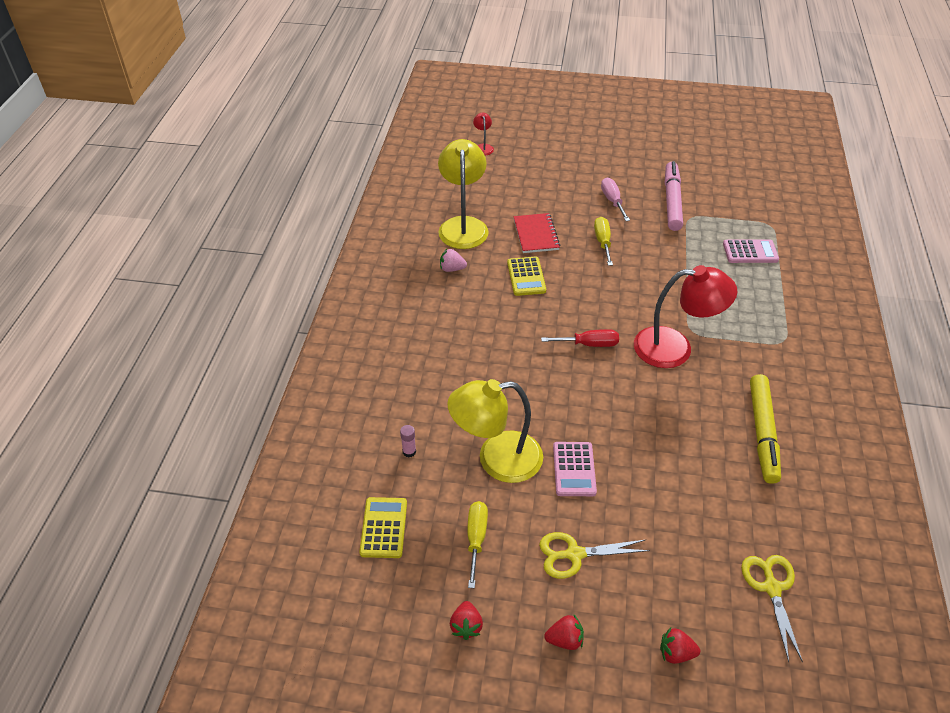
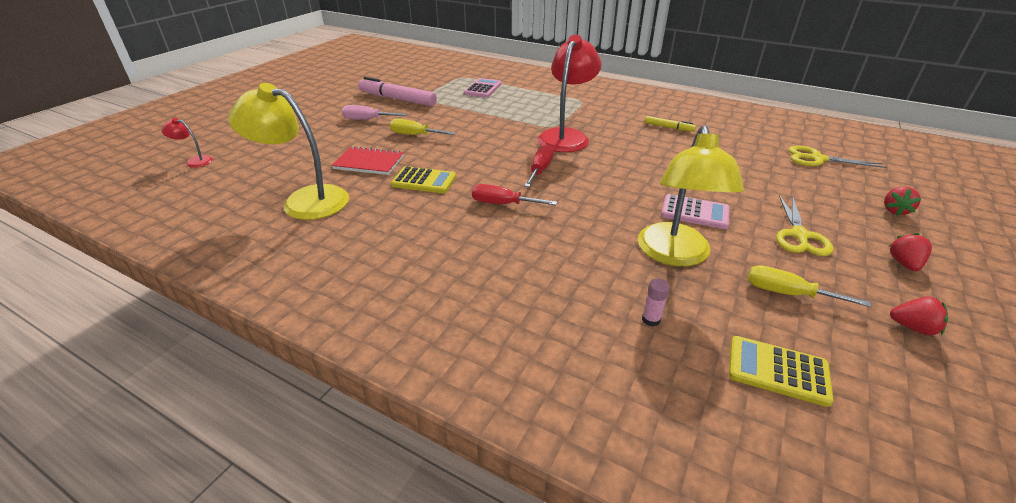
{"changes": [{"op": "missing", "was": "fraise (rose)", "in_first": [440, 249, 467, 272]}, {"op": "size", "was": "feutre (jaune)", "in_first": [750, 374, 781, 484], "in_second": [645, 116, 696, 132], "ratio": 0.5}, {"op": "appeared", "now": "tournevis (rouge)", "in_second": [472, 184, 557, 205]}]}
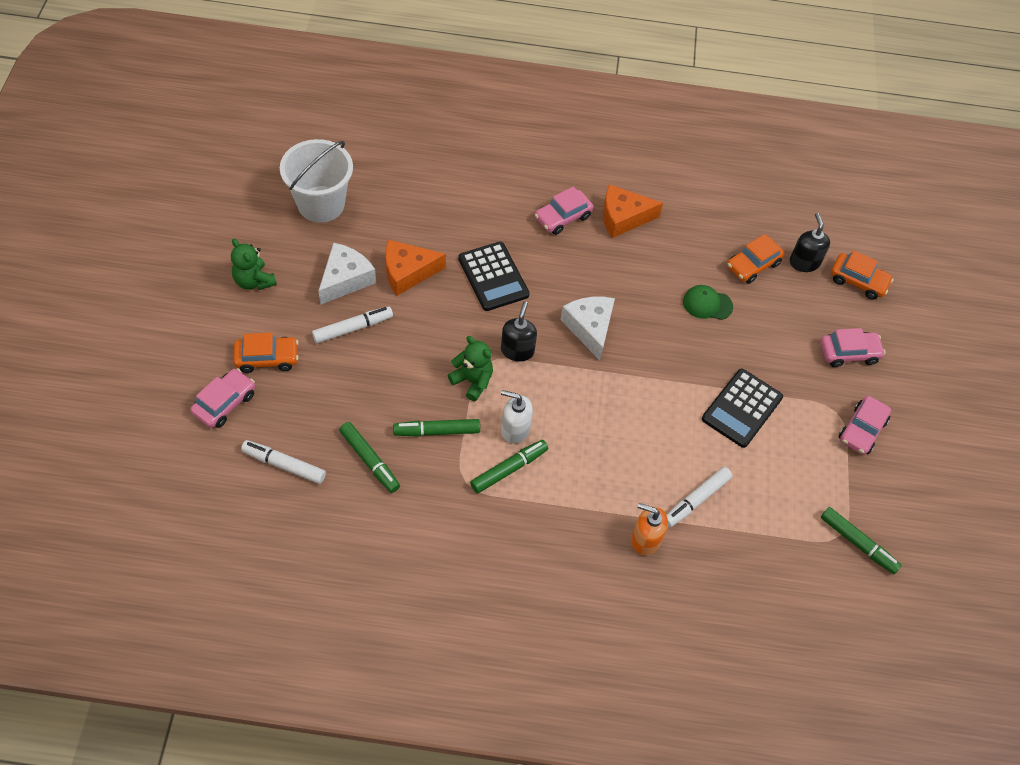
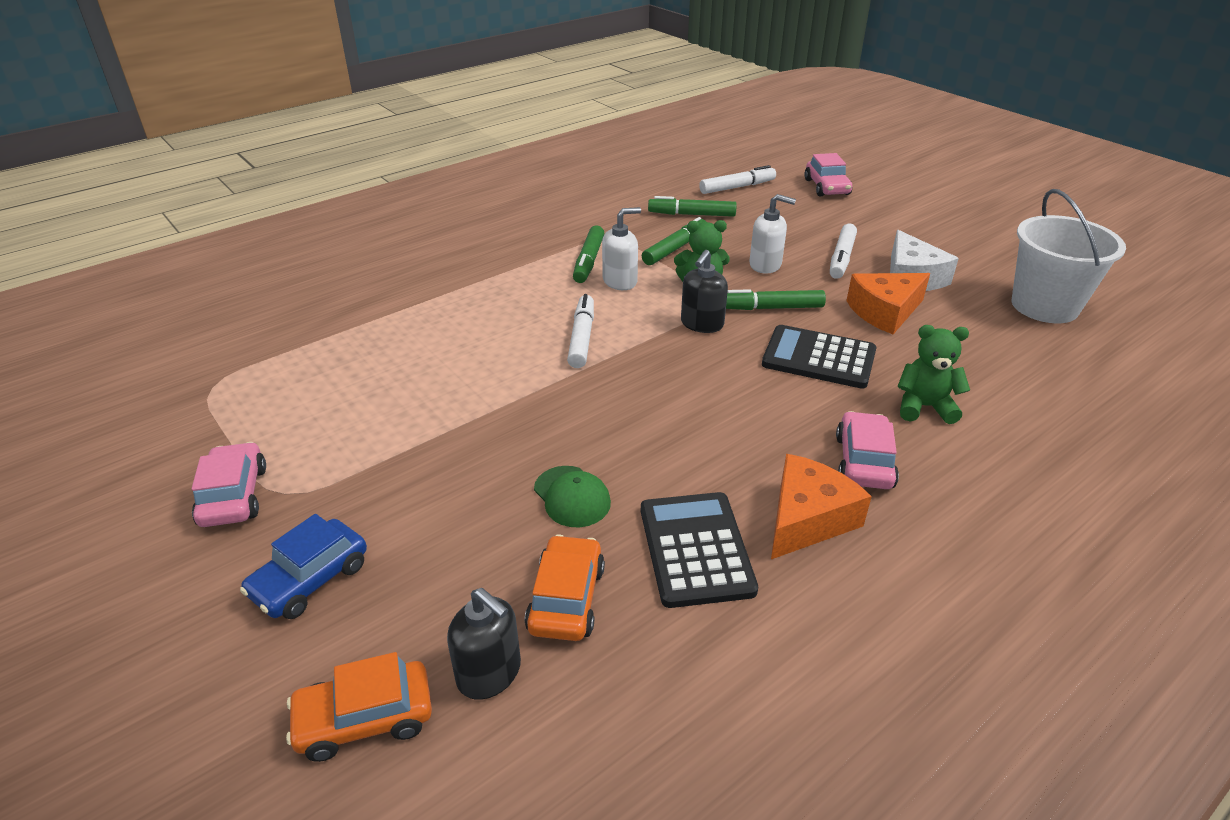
{"changes": [{"op": "relocated", "was": "ours en peluche (vert)", "in_first": [231, 239, 277, 290], "in_second": [898, 325, 970, 424]}, {"op": "missing", "was": "voiture (orange)", "in_first": [234, 333, 299, 373]}, {"op": "spun", "was": "fromage (orange)", "in_first": [385, 240, 446, 296], "in_second": [846, 273, 930, 334], "clockwise": -150}, {"op": "spun", "was": "distributeur de savon (noir)", "in_first": [501, 301, 537, 362], "in_second": [681, 250, 728, 333], "clockwise": 60}, {"op": "missing", "was": "fromage (blanc)", "in_first": [560, 297, 615, 360]}, {"op": "missing", "was": "distributeur de savon (orange)", "in_first": [631, 503, 668, 555]}, {"op": "relocated", "was": "feutre (blanc)", "in_first": [666, 467, 732, 527], "in_second": [567, 294, 594, 368]}, {"op": "spun", "was": "casquette (vert)", "in_first": [683, 285, 733, 320], "in_second": [534, 466, 611, 527], "clockwise": 90}, {"op": "relocated", "was": "calculatrice (noir)", "in_first": [702, 369, 783, 448], "in_second": [641, 492, 758, 608]}, {"op": "colour", "was": "voiture (rose)", "now": "voiture (bleu)", "in_first": [820, 328, 886, 367], "in_second": [240, 514, 367, 619]}, {"op": "relocated", "was": "feutre (vert)", "in_first": [821, 507, 902, 574], "in_second": [726, 289, 826, 310]}, {"op": "appeared", "now": "distributeur de savon (blanc)", "in_second": [749, 194, 796, 274]}]}
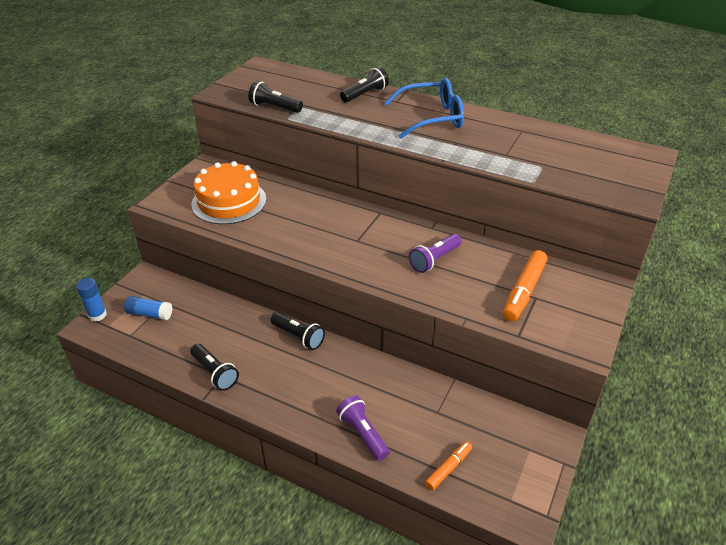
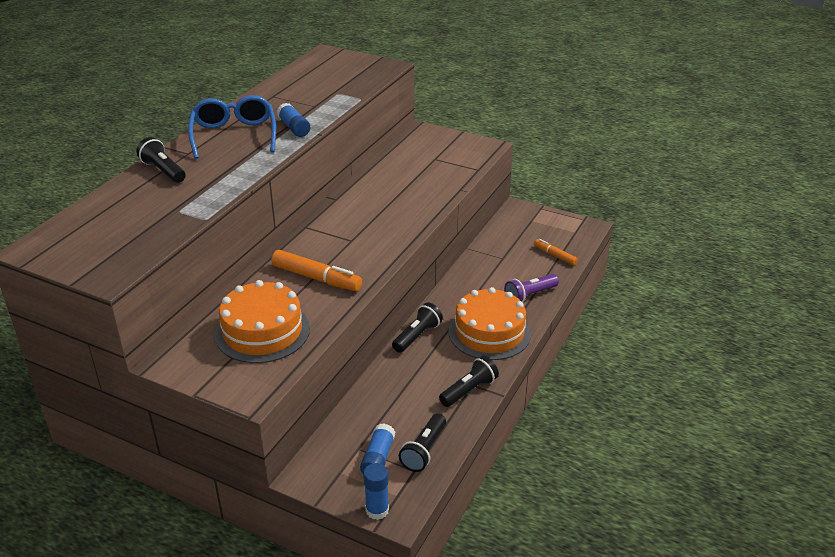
{"changes": [{"op": "relocated", "was": "lampe de poche (noir)", "in_first": [248, 81, 303, 113], "in_second": [399, 414, 446, 472]}, {"op": "missing", "was": "lampe de poche (violet)", "in_first": [409, 234, 462, 273]}, {"op": "relocated", "was": "feutre (orange)", "in_first": [503, 250, 547, 322], "in_second": [271, 250, 362, 291]}, {"op": "appeared", "now": "bâton de colle (bleu)", "in_second": [277, 103, 310, 137]}, {"op": "appeared", "now": "gâteau (orange)", "in_second": [449, 287, 531, 360]}]}
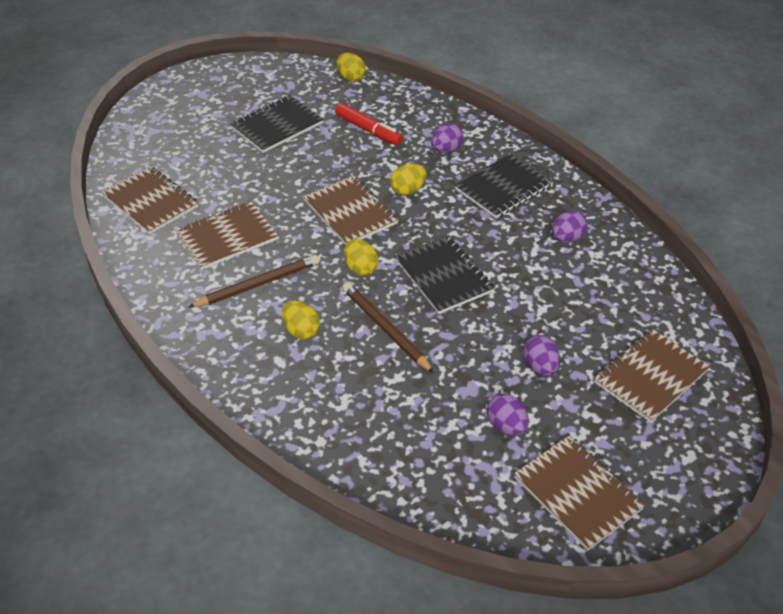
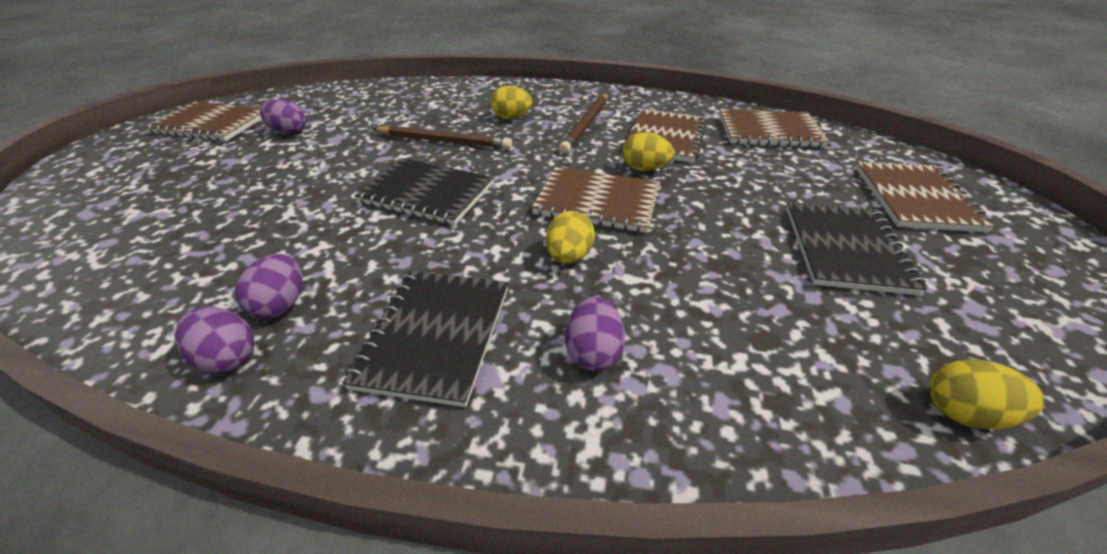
{"changes": [{"op": "missing", "was": "feutre (rouge)", "in_first": [335, 103, 403, 145]}, {"op": "relocated", "was": "œuf (jaune)", "in_first": [344, 239, 378, 276], "in_second": [623, 132, 674, 171]}, {"op": "relocated", "was": "œuf (violet)", "in_first": [523, 335, 560, 376], "in_second": [175, 307, 255, 373]}, {"op": "relocated", "was": "carnet (marron)", "in_first": [594, 329, 710, 423], "in_second": [856, 161, 995, 232]}]}
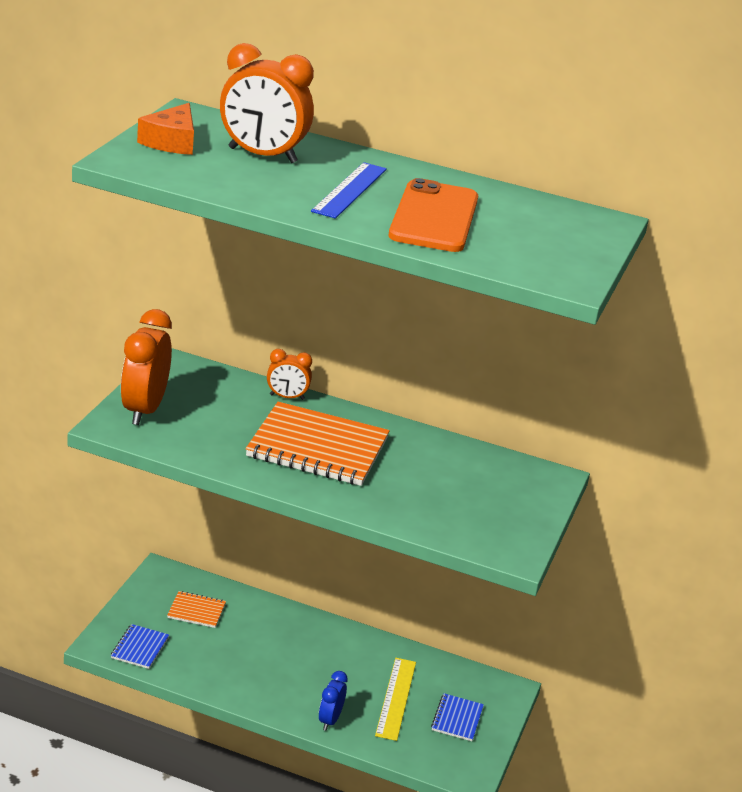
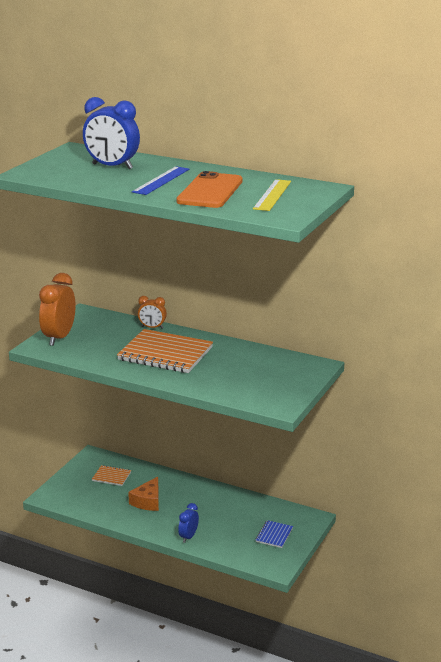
{"changes": [{"op": "missing", "was": "carnet (bleu)", "in_first": [111, 624, 169, 669]}, {"op": "relocated", "was": "fromage (orange)", "in_first": [137, 103, 194, 155], "in_second": [128, 476, 159, 511]}, {"op": "colour", "was": "réveil (orange)", "now": "réveil (bleu)", "in_first": [220, 43, 314, 163], "in_second": [83, 97, 140, 169]}, {"op": "relocated", "was": "règle (jaune)", "in_first": [375, 658, 416, 741], "in_second": [253, 179, 291, 211]}]}
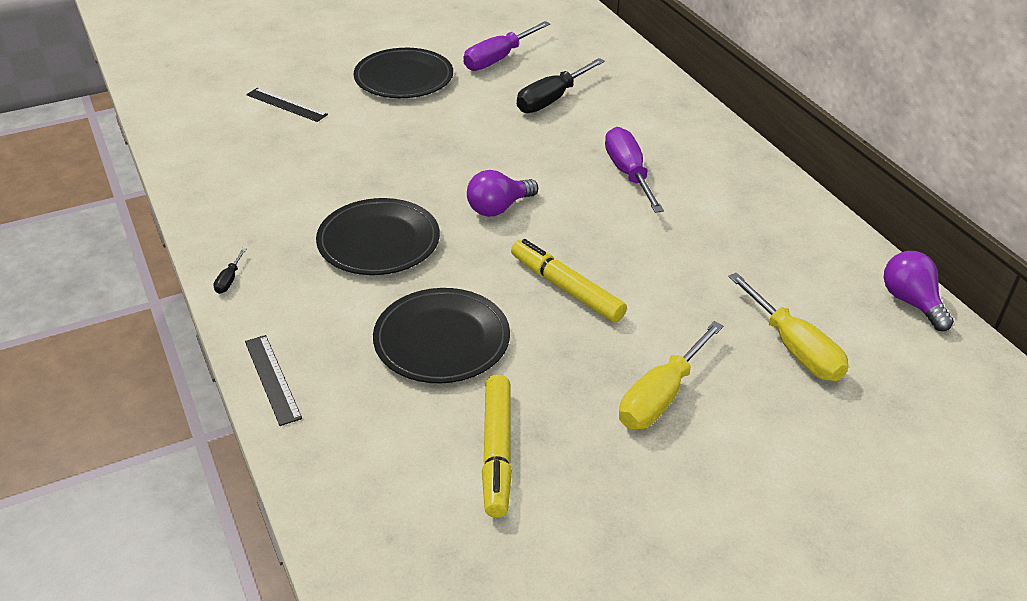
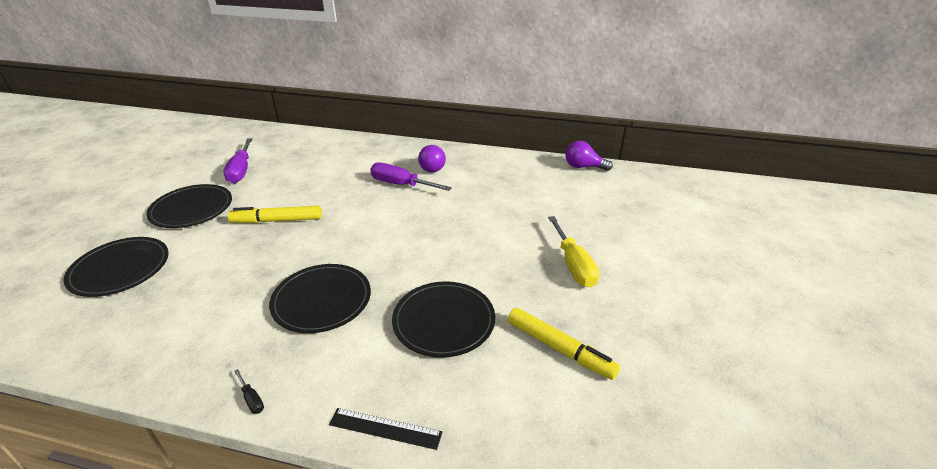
{"changes": [{"op": "exchanged", "was": "règle (noir)", "now": "assiette (noir)", "in_first": [246, 88, 328, 122], "in_second": [63, 237, 169, 297]}, {"op": "relocated", "was": "ampoule (violet)", "in_first": [467, 170, 538, 217], "in_second": [418, 145, 446, 173]}, {"op": "relocated", "was": "feutre (jaune)", "in_first": [511, 239, 627, 323], "in_second": [228, 206, 322, 223]}, {"op": "missing", "was": "tournevis (noir)", "in_first": [517, 58, 605, 113]}, {"op": "missing", "was": "tournevis (jaune)", "in_first": [728, 273, 848, 381]}]}
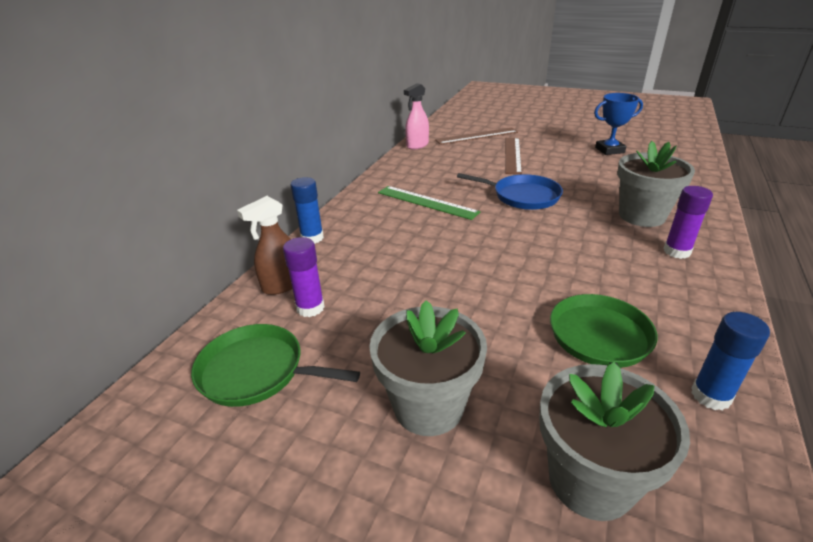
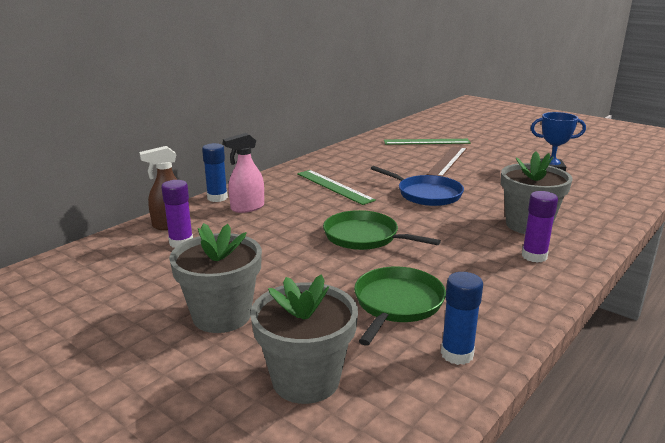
{"changes": [{"op": "relocated", "was": "poêle (vert)", "in_first": [191, 324, 360, 407], "in_second": [323, 210, 441, 250]}, {"op": "relocated", "was": "vaporisateur (rose)", "in_first": [404, 83, 429, 150], "in_second": [223, 133, 264, 213]}, {"op": "colour", "was": "règle (marron)", "now": "règle (vert)", "in_first": [435, 128, 518, 145], "in_second": [384, 139, 471, 145]}]}
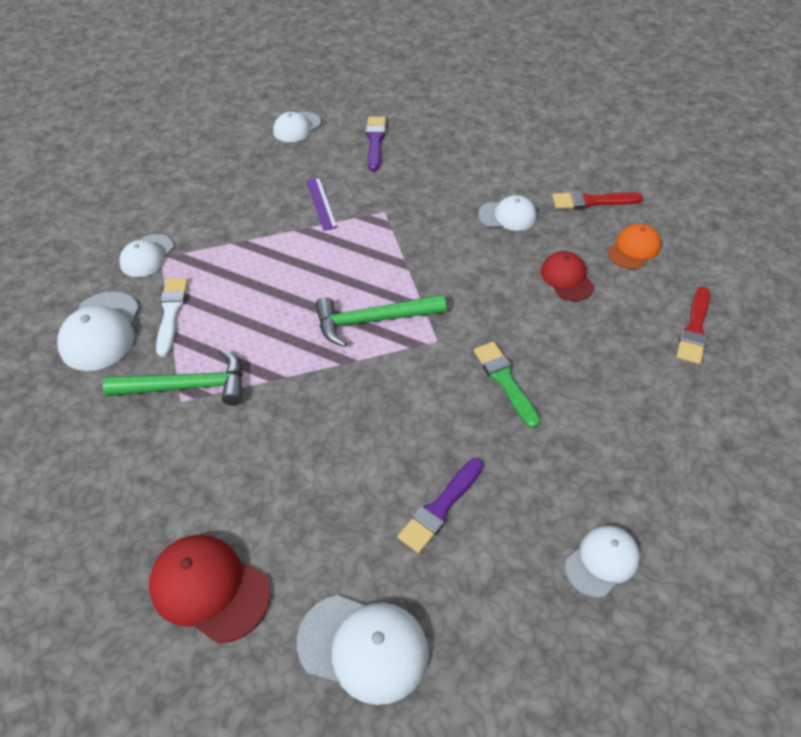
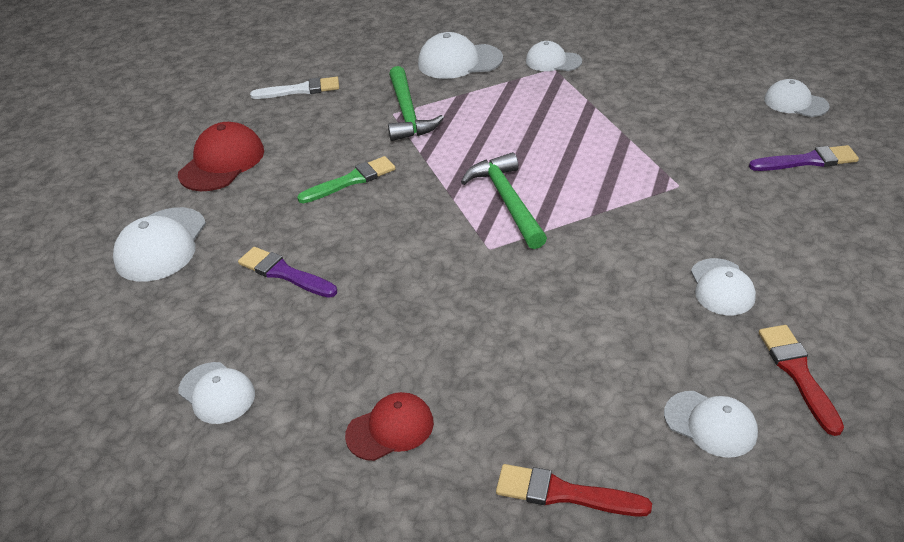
{"changes": [{"op": "relocated", "was": "pinceau (blanc)", "in_first": [156, 278, 188, 357], "in_second": [250, 77, 339, 99]}, {"op": "missing", "was": "règle (violet)", "in_first": [306, 177, 338, 231]}, {"op": "relocated", "was": "pinceau (vert)", "in_first": [474, 342, 540, 428], "in_second": [297, 156, 396, 203]}, {"op": "relocated", "was": "casquette (rouge)", "in_first": [541, 251, 594, 301], "in_second": [345, 392, 434, 461]}, {"op": "colour", "was": "casquette (orange)", "now": "casquette (blanc)", "in_first": [608, 223, 661, 269], "in_second": [664, 391, 758, 458]}]}
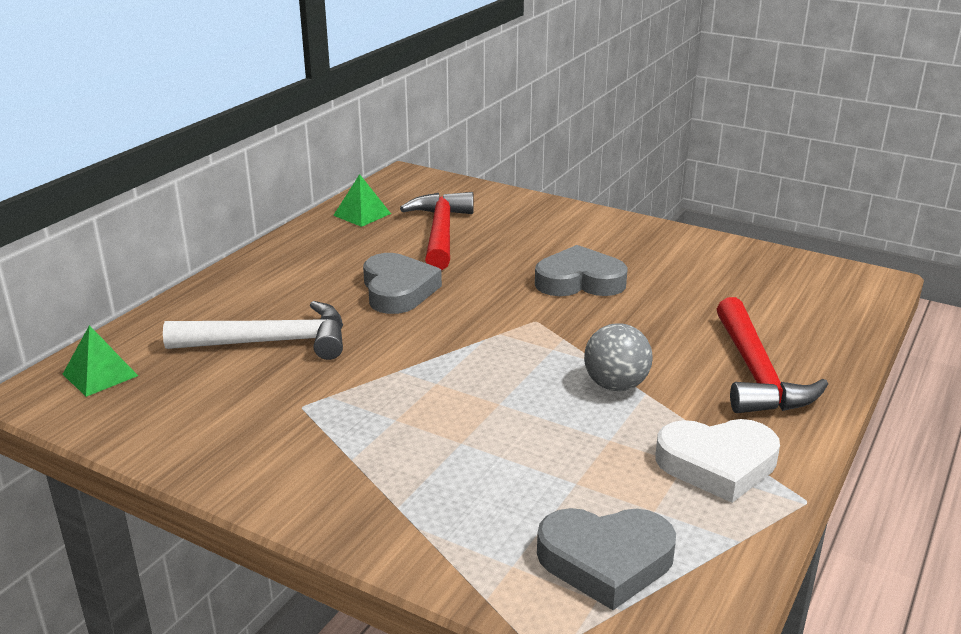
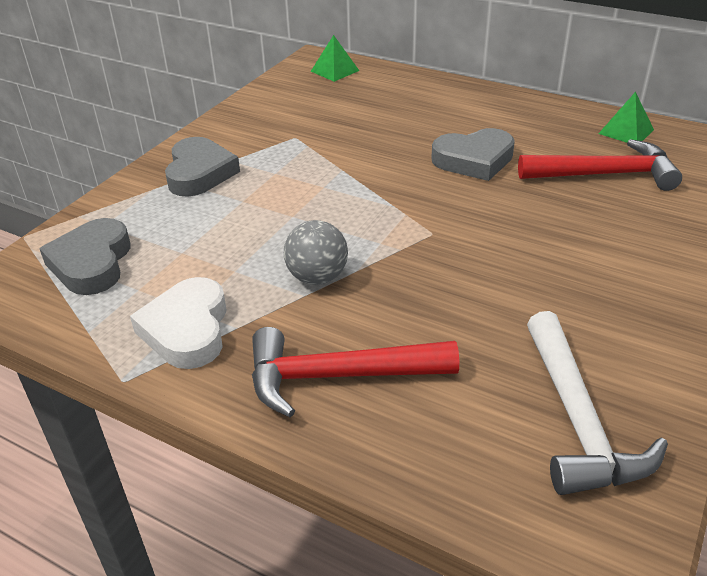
{"changes": [{"op": "relocated", "was": "marteau (blanc)", "in_first": [163, 301, 343, 360], "in_second": [527, 311, 668, 495]}, {"op": "relocated", "was": "cœur (gris)", "in_first": [535, 245, 628, 296], "in_second": [165, 137, 240, 197]}]}
